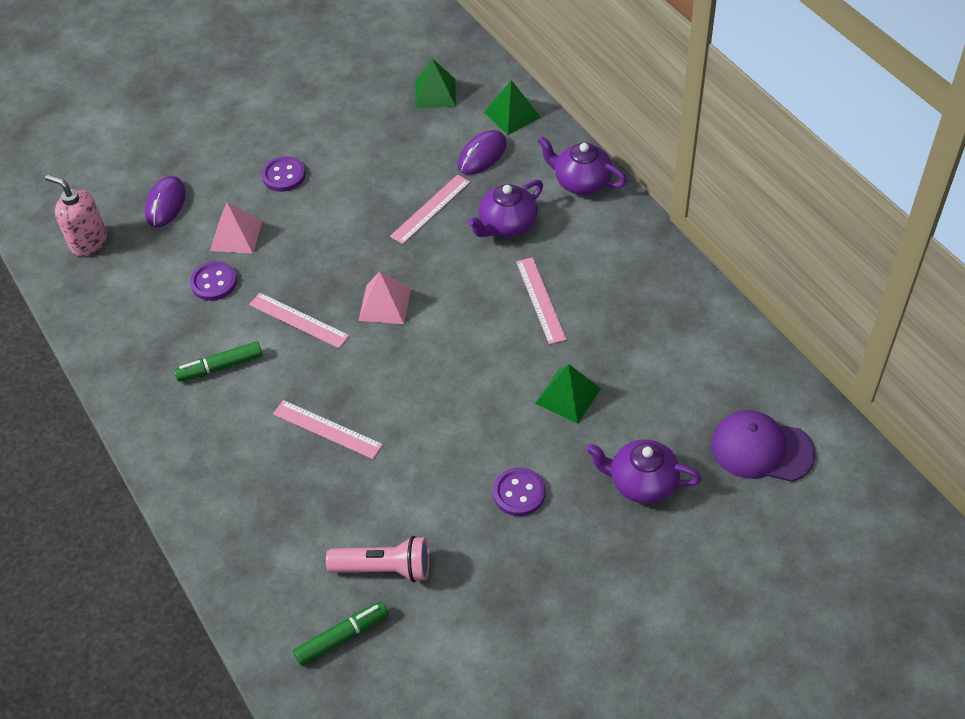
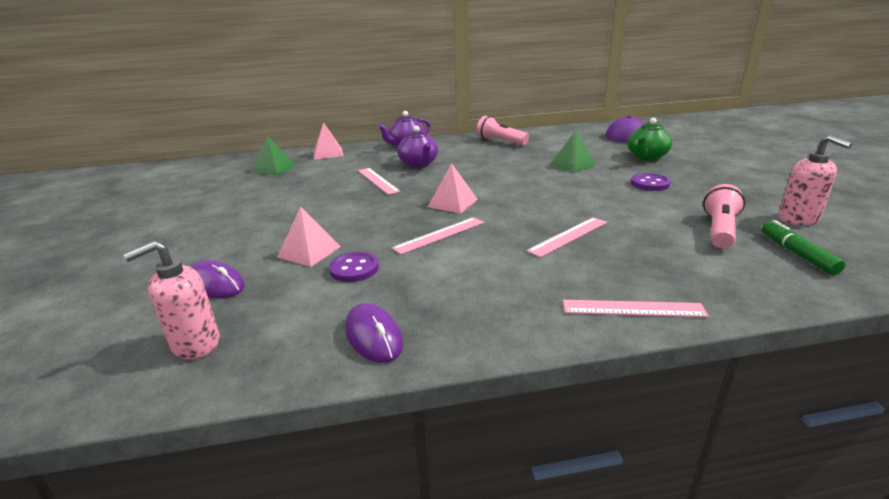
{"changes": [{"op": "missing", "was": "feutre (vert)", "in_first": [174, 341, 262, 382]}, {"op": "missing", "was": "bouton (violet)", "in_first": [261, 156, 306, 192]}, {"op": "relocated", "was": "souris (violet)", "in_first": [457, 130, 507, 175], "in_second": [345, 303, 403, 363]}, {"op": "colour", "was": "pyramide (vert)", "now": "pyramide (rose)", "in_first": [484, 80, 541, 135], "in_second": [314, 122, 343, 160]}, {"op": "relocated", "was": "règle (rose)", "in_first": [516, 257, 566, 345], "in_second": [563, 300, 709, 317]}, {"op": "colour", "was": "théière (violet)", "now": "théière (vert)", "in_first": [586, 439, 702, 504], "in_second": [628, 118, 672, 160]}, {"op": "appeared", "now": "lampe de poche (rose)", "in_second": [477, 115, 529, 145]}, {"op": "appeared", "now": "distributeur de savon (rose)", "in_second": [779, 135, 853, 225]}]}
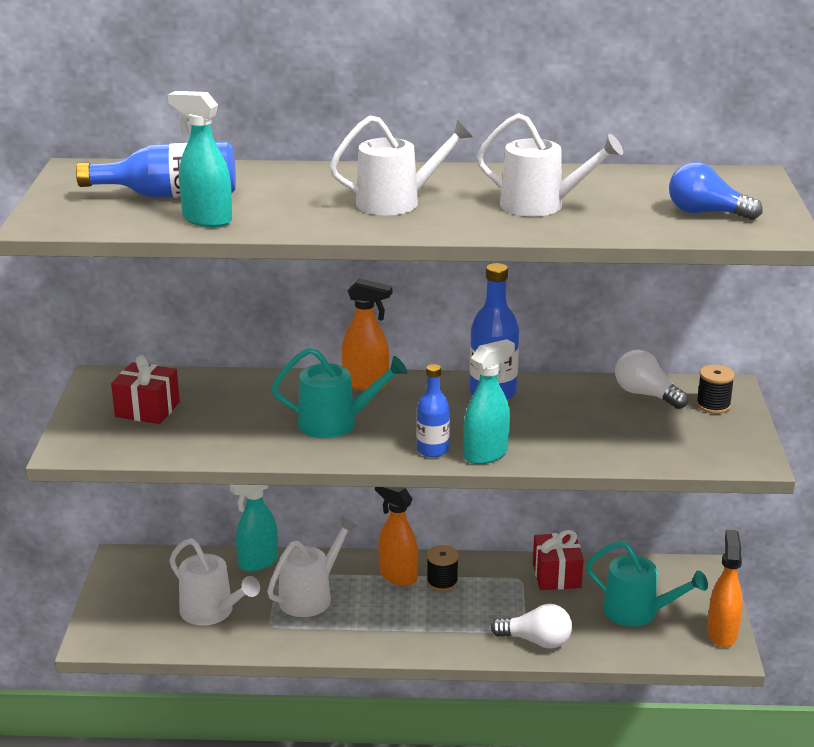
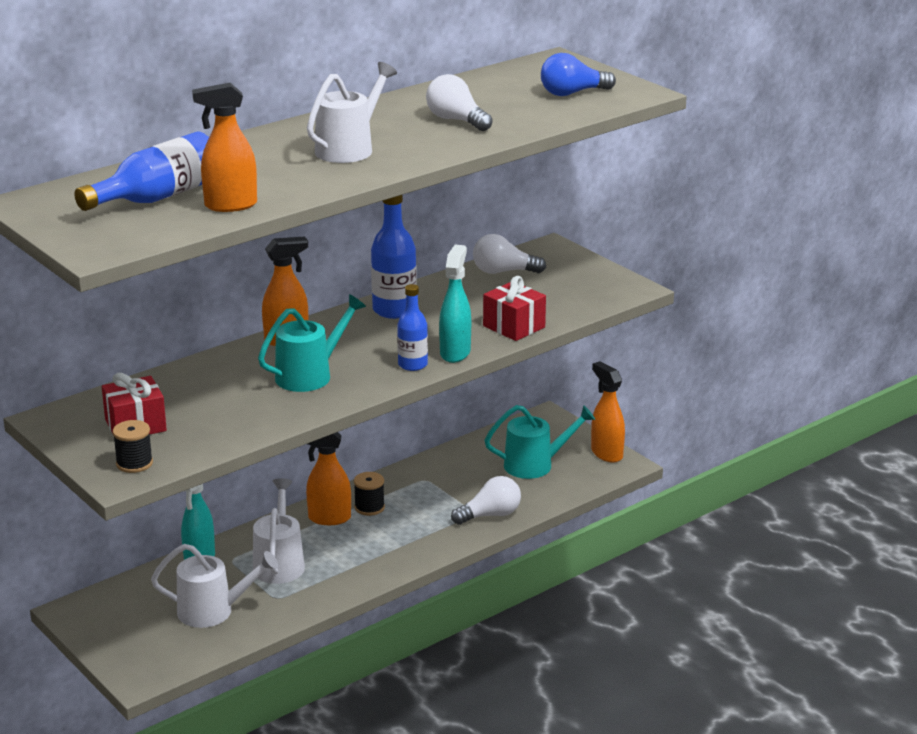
{"changes": [{"op": "colour", "was": "vaporisateur (turquoise)", "now": "vaporisateur (orange)", "in_first": [168, 91, 232, 227], "in_second": [192, 83, 257, 212]}, {"op": "exchanged", "was": "arrosoir (blanc)", "now": "ampoule (blanc)", "in_first": [476, 113, 623, 216], "in_second": [426, 74, 493, 131]}, {"op": "relocated", "was": "cadeau (rouge)", "in_first": [533, 530, 584, 590], "in_second": [483, 276, 546, 341]}, {"op": "relocated", "was": "bobine (noir)", "in_first": [696, 365, 735, 414], "in_second": [113, 420, 153, 473]}]}
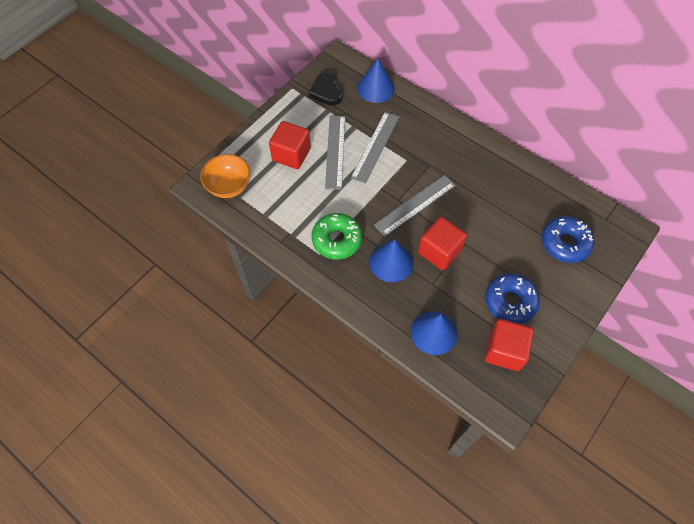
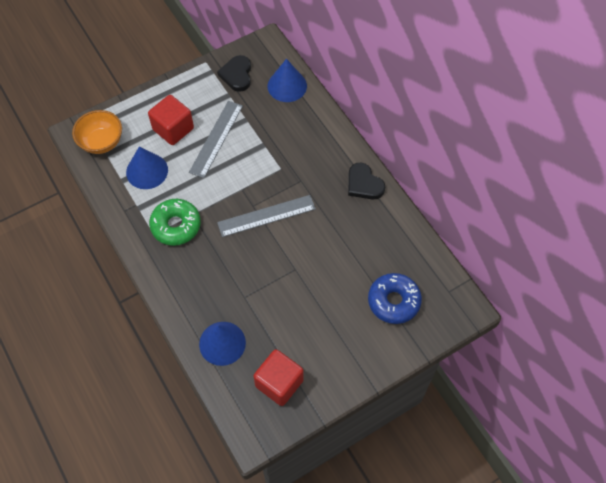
{"changes": [{"op": "missing", "was": "règle (gris)", "in_first": [351, 112, 399, 184]}, {"op": "relocated", "was": "cône (bleu)", "in_first": [369, 240, 413, 282], "in_second": [126, 147, 168, 189]}, {"op": "missing", "was": "cube (rouge)", "in_first": [418, 217, 467, 270]}, {"op": "missing", "was": "beignet (bleu)", "in_first": [485, 273, 540, 324]}, {"op": "appeared", "now": "cœur (noir)", "in_second": [348, 163, 385, 200]}]}
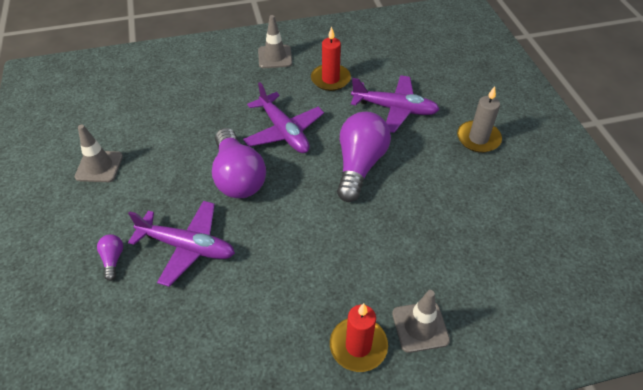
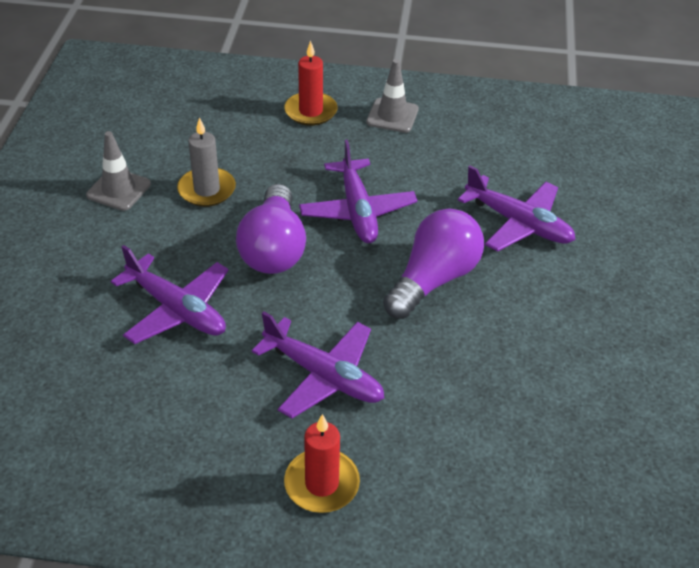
{"changes": [{"op": "missing", "was": "ampoule (violet)", "in_first": [97, 234, 123, 281]}, {"op": "relocated", "was": "bougie (rouge)", "in_first": [311, 27, 351, 91], "in_second": [284, 41, 337, 126]}, {"op": "missing", "was": "cône de chantier (gris)", "in_first": [392, 290, 450, 353]}, {"op": "relocated", "was": "bougie (gris)", "in_first": [457, 86, 502, 153], "in_second": [177, 117, 236, 207]}, {"op": "appeared", "now": "avion (violet)", "in_second": [252, 312, 384, 418]}]}
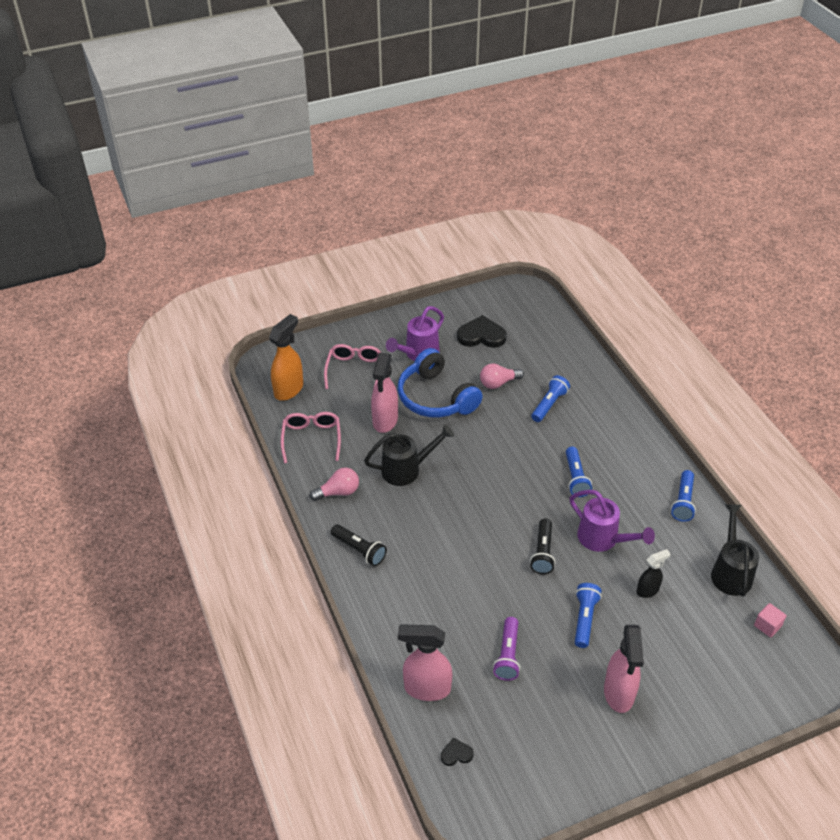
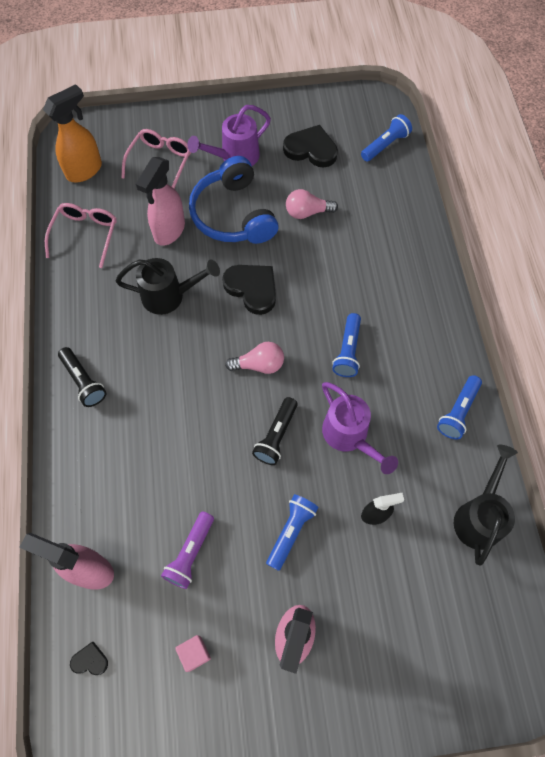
{"changes": [{"op": "relocated", "was": "ampoule (rose)", "in_first": [310, 468, 359, 501], "in_second": [225, 342, 284, 374]}, {"op": "relocated", "was": "lampe de poche (bleu)", "in_first": [531, 375, 570, 422], "in_second": [361, 114, 412, 162]}, {"op": "relocated", "was": "cube (rose)", "in_first": [754, 603, 787, 638], "in_second": [175, 635, 211, 672]}, {"op": "appeared", "now": "cœur (noir)", "in_second": [222, 265, 276, 315]}]}
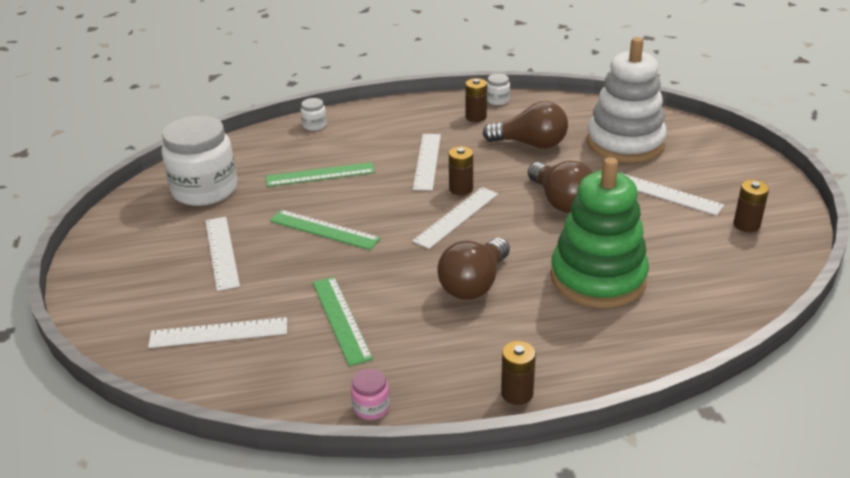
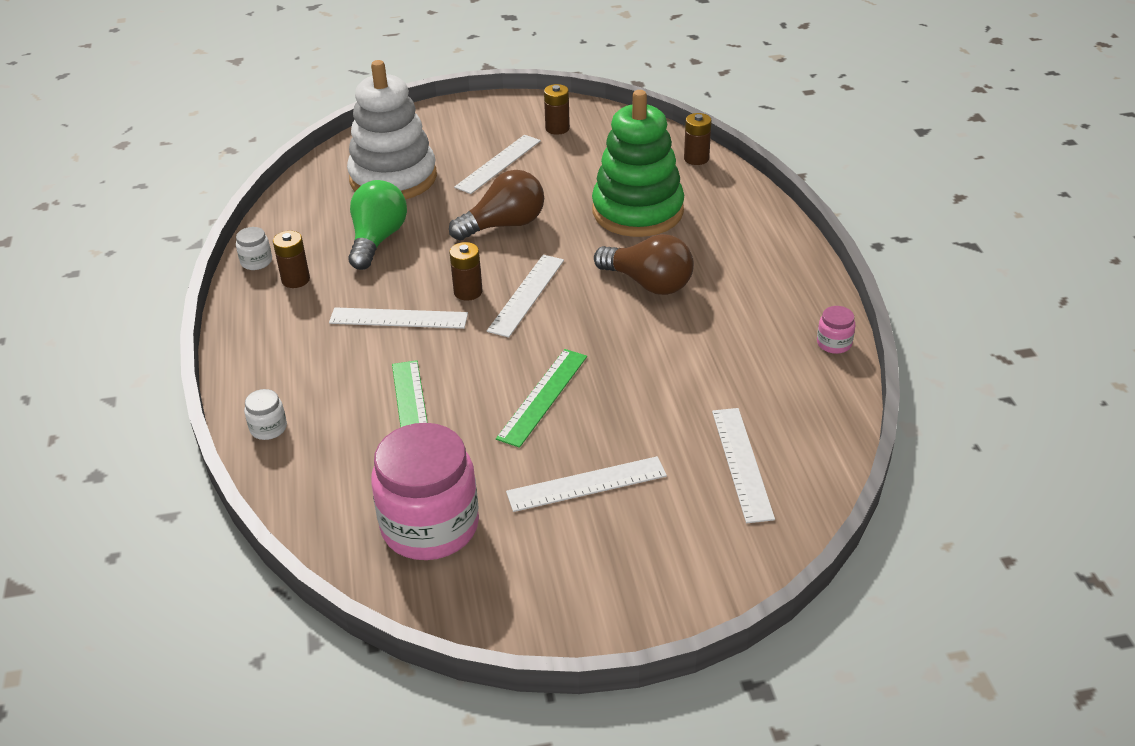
{"changes": [{"op": "colour", "was": "bocal (blanc)", "now": "bocal (rose)", "in_first": [161, 116, 237, 206], "in_second": [371, 423, 479, 560]}, {"op": "missing", "was": "règle (vert)", "in_first": [313, 277, 373, 366]}, {"op": "spun", "was": "règle (blanc)", "in_first": [412, 187, 498, 249], "in_second": [487, 255, 564, 338], "clockwise": 75}, {"op": "colour", "was": "ampoule (marron)", "now": "ampoule (vert)", "in_first": [483, 101, 568, 148], "in_second": [348, 180, 407, 270]}, {"op": "relocated", "was": "pile (marron)", "in_first": [501, 341, 536, 405], "in_second": [684, 113, 711, 165]}]}
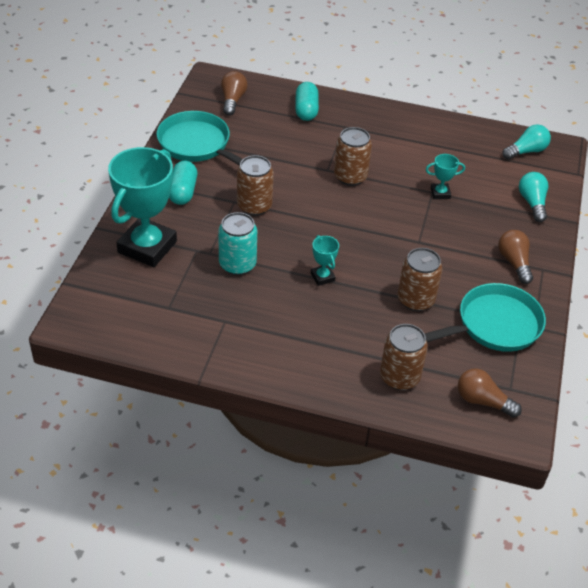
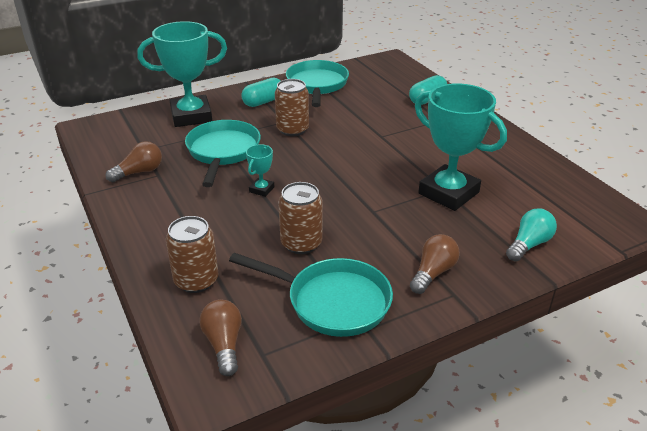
{"changes": [{"op": "exchanged", "was": "canette (turquoise)", "now": "poêle (turquoise)", "in_first": [218, 212, 257, 275], "in_second": [185, 120, 261, 187]}, {"op": "relocated", "was": "ampoule (marron)", "in_first": [221, 71, 248, 115], "in_second": [106, 141, 162, 182]}, {"op": "missing", "was": "canette (marron)", "in_first": [334, 127, 372, 186]}, {"op": "size", "was": "trophée (turquoise)", "in_first": [426, 154, 465, 199], "in_second": [415, 83, 507, 211], "ratio": 2.32}, {"op": "missing", "was": "ampoule (turquoise)", "in_first": [502, 124, 551, 160]}]}
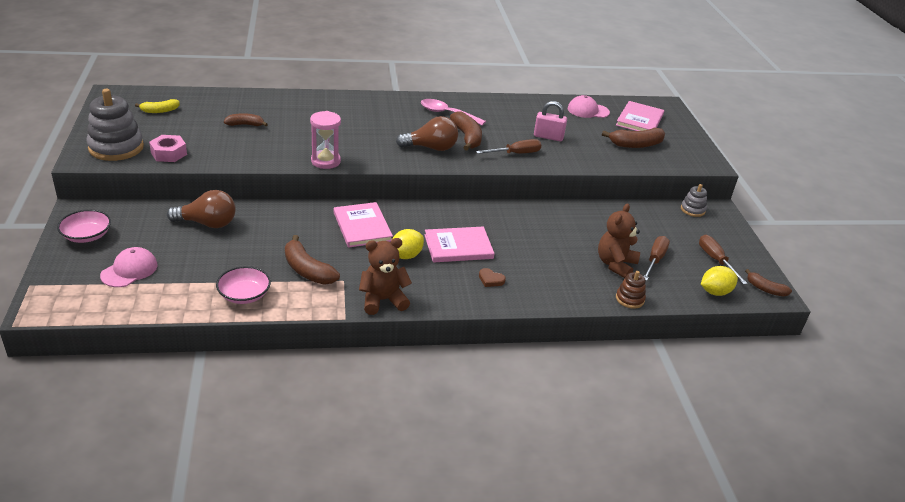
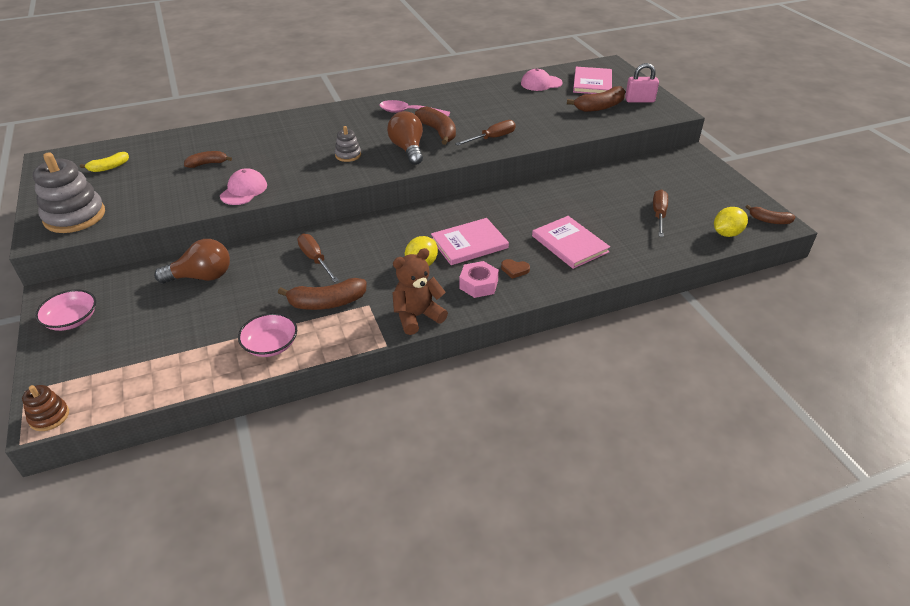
{"changes": [{"op": "relocated", "was": "casquette (rose)", "in_first": [100, 247, 158, 287], "in_second": [220, 168, 267, 205]}, {"op": "relocated", "was": "écrou (rose)", "in_first": [149, 135, 187, 162], "in_second": [459, 261, 499, 298]}, {"op": "spun", "was": "banane (marron)", "in_first": [285, 235, 340, 284], "in_second": [278, 278, 367, 310], "clockwise": -45}, {"op": "missing", "was": "sablier (rose)", "in_first": [310, 111, 341, 169]}, {"op": "relocated", "was": "livre (rose)", "in_first": [334, 202, 393, 248], "in_second": [532, 216, 610, 269]}, {"op": "spun", "was": "ampoule (marron)", "in_first": [396, 116, 458, 151], "in_second": [387, 111, 423, 165], "clockwise": -90}, {"op": "relocated", "was": "cadenas (rose)", "in_first": [534, 101, 567, 141], "in_second": [625, 63, 659, 102]}, {"op": "missing", "was": "ours en peluche (marron)", "in_first": [598, 203, 640, 278]}, {"op": "relocated", "was": "jouet à empiler (marron)", "in_first": [616, 271, 646, 309], "in_second": [22, 385, 69, 431]}, {"op": "relocated", "was": "jouet à empiler (gris)", "in_first": [681, 184, 707, 217], "in_second": [335, 126, 361, 162]}, {"op": "relocated", "was": "tournevis (marron)", "in_first": [699, 235, 748, 285], "in_second": [297, 234, 339, 283]}]}
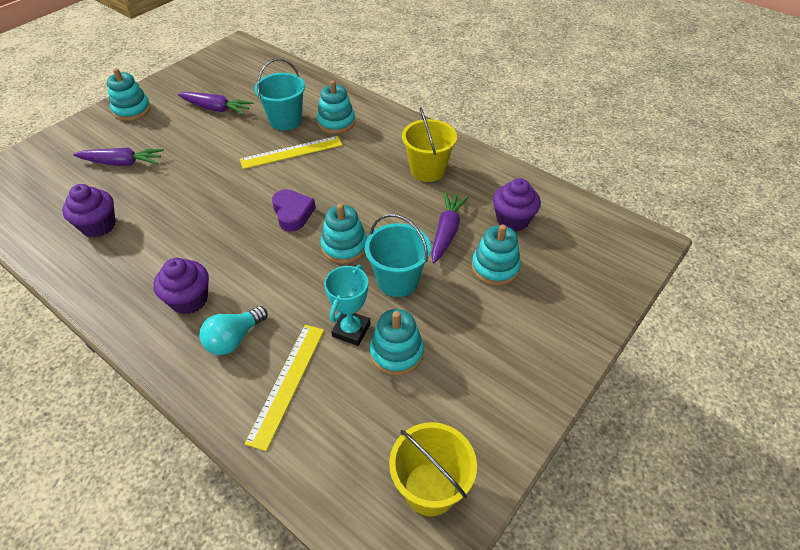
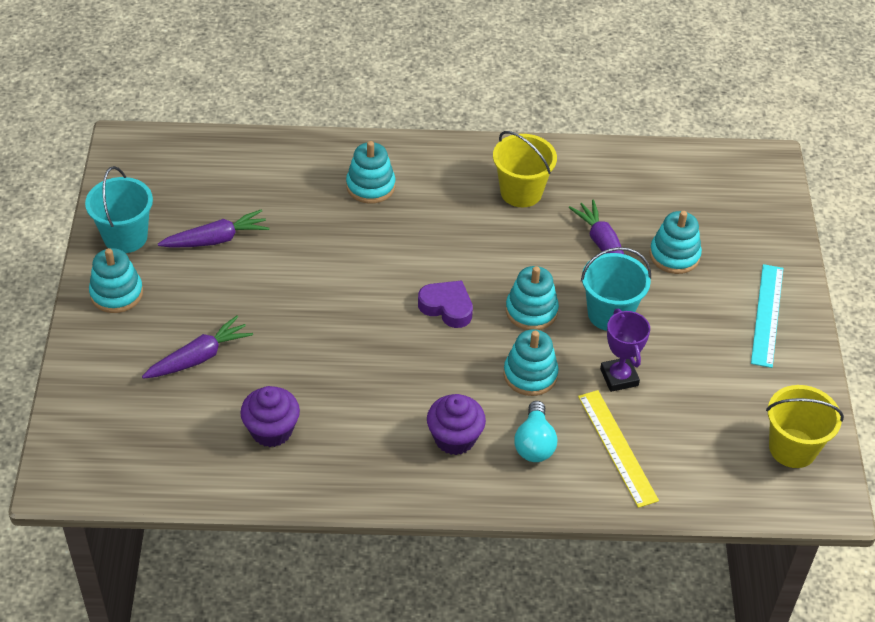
{"changes": [{"op": "missing", "was": "règle (jaune)", "in_first": [240, 136, 342, 169]}, {"op": "relocated", "was": "seau (turquoise)", "in_first": [254, 58, 305, 131], "in_second": [85, 166, 153, 253]}, {"op": "colour", "was": "trophée (turquoise)", "now": "trophée (violet)", "in_first": [324, 265, 371, 346], "in_second": [600, 309, 650, 392]}, {"op": "relocated", "was": "jouet à empiler (turquoise)", "in_first": [370, 309, 424, 375], "in_second": [504, 329, 559, 396]}, {"op": "missing", "was": "muffin (violet)", "in_first": [493, 178, 541, 232]}, {"op": "appeared", "now": "règle (turquoise)", "in_second": [751, 264, 783, 368]}]}
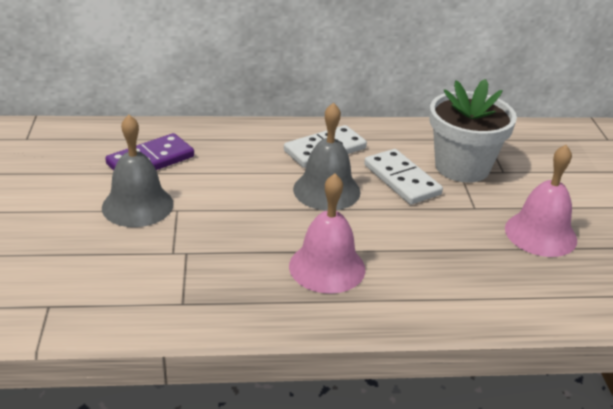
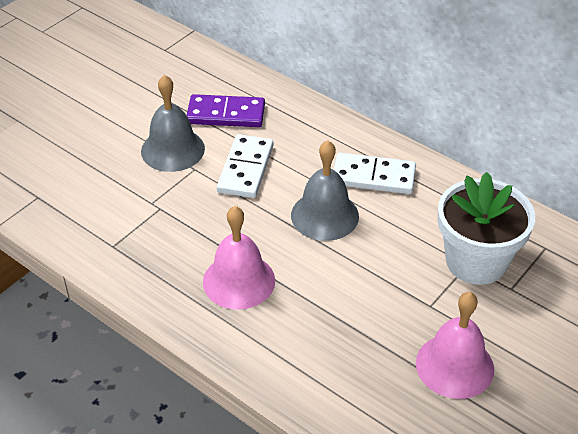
{"changes": [{"op": "relocated", "was": "domino (blanc)", "in_first": [364, 149, 443, 205], "in_second": [217, 134, 273, 198]}]}
